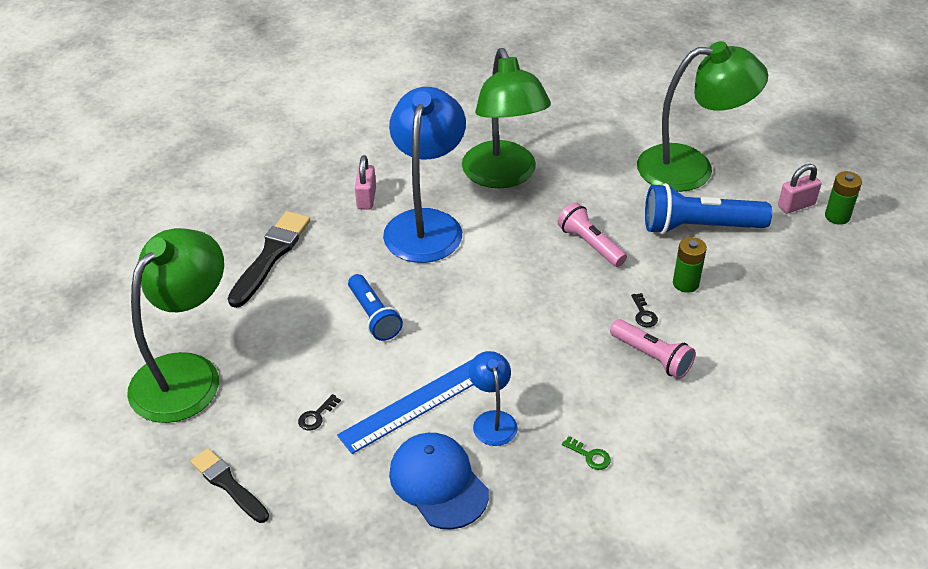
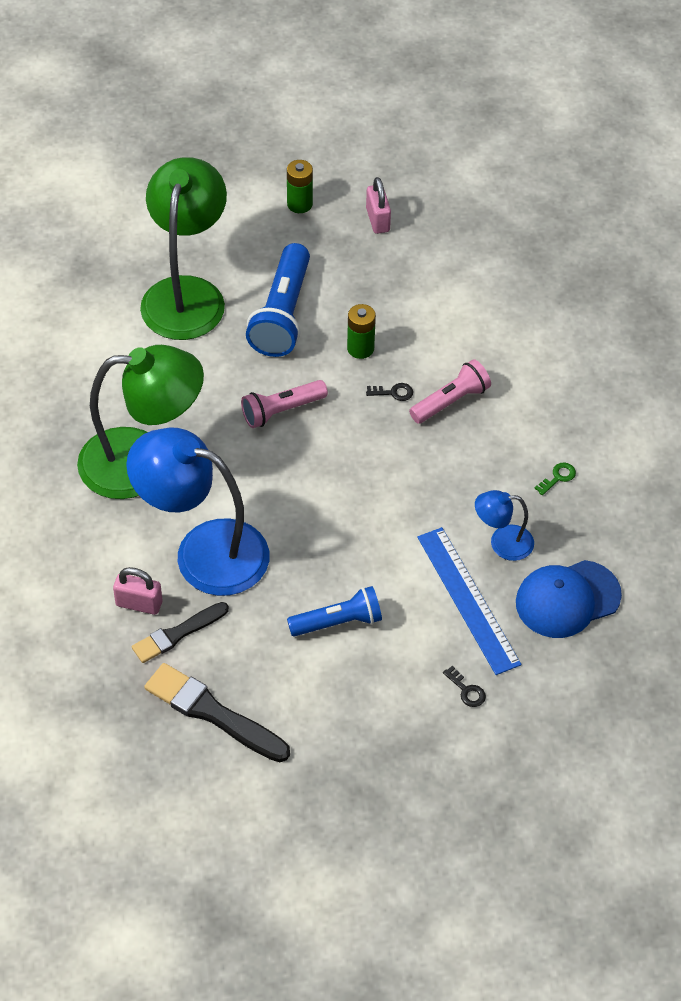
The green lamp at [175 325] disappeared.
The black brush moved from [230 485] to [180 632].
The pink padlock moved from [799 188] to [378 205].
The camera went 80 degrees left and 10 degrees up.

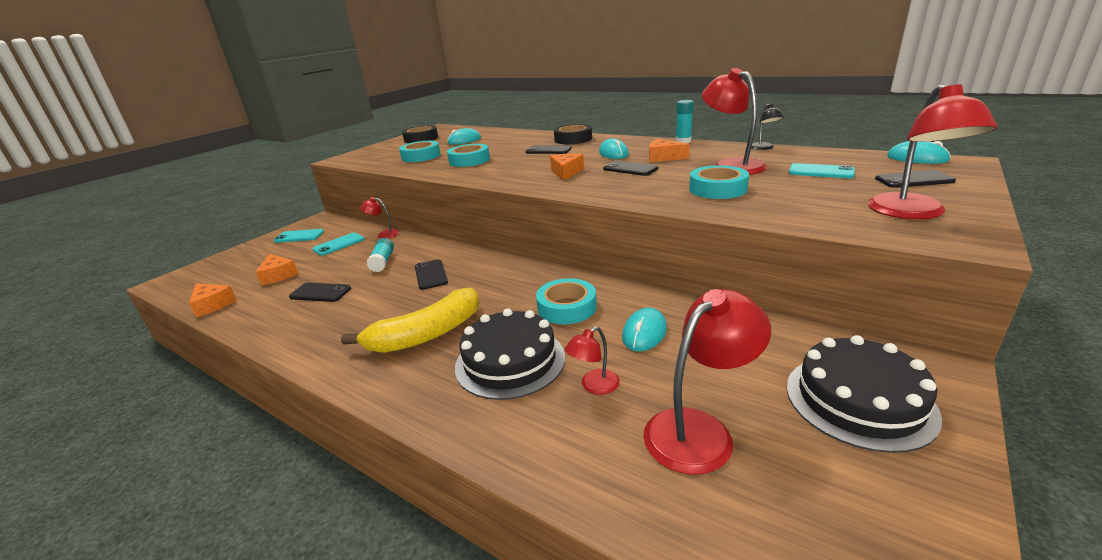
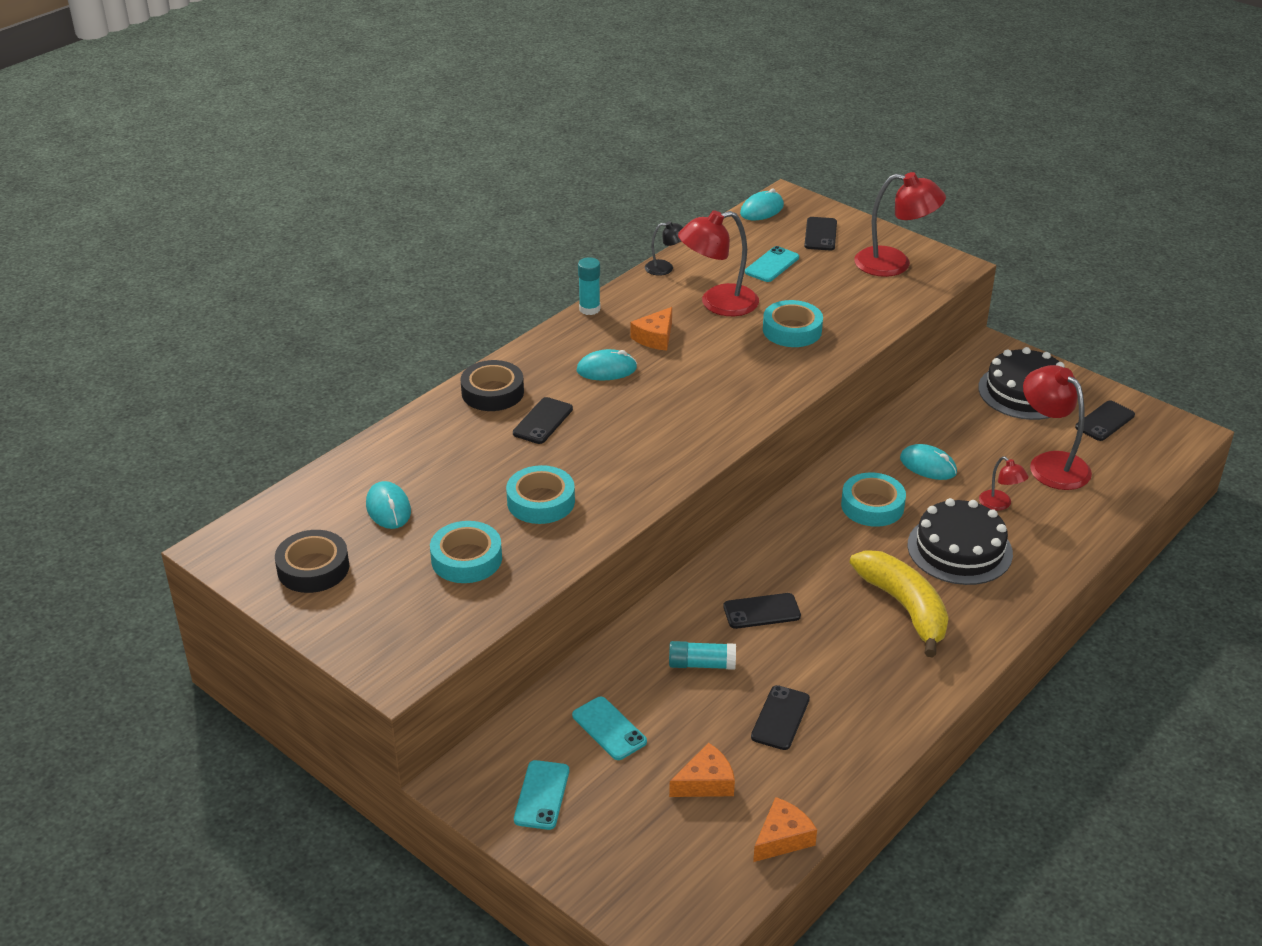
The red lamp at [379 217] disappeared.
The orange cheese at [567 167] disappeared.
The black phone moved from [630 168] to [1105 421].
The camera went 85 degrees left and 10 degrees up.

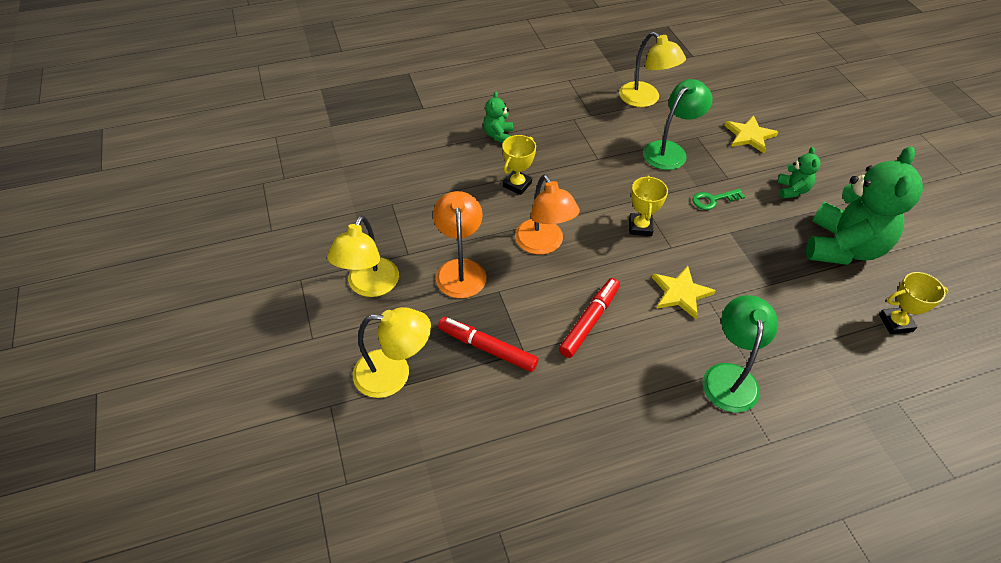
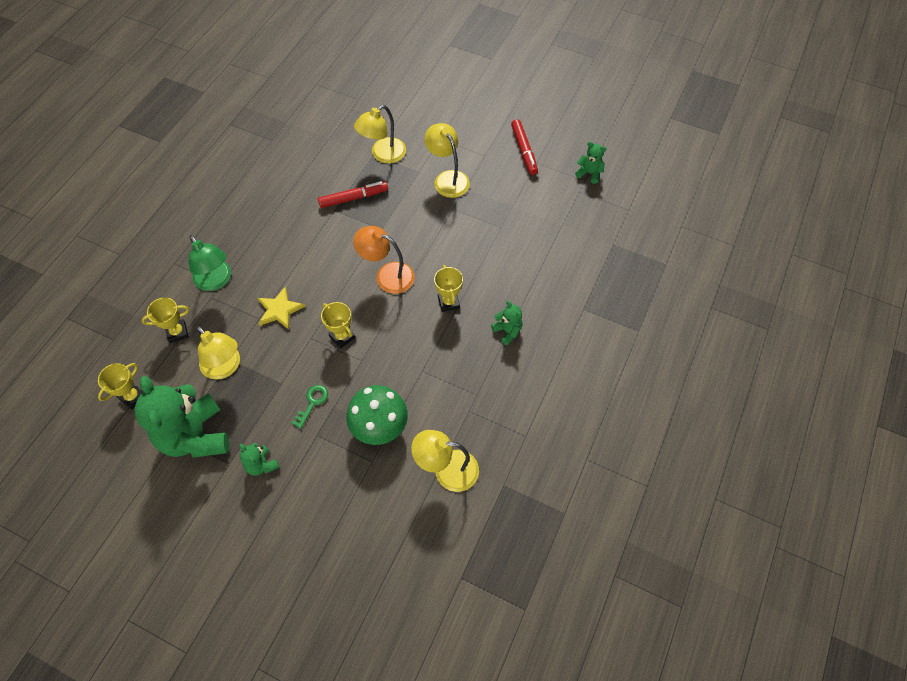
The orange lamp at [460 244] disappeared.
The red marker moved from [589 318] to [524 147].
The green lamp at [678 124] was replaced by the green mushroom at [377 415].
The yellow star at [751 134] disappeared.
The yellow trophy at [165 320] appeared.
The yellow lamp at [218 353] appeared.
The green teddy bear at [590 163] appeared.
The camera went 135 degrees right and 10 degrees up.

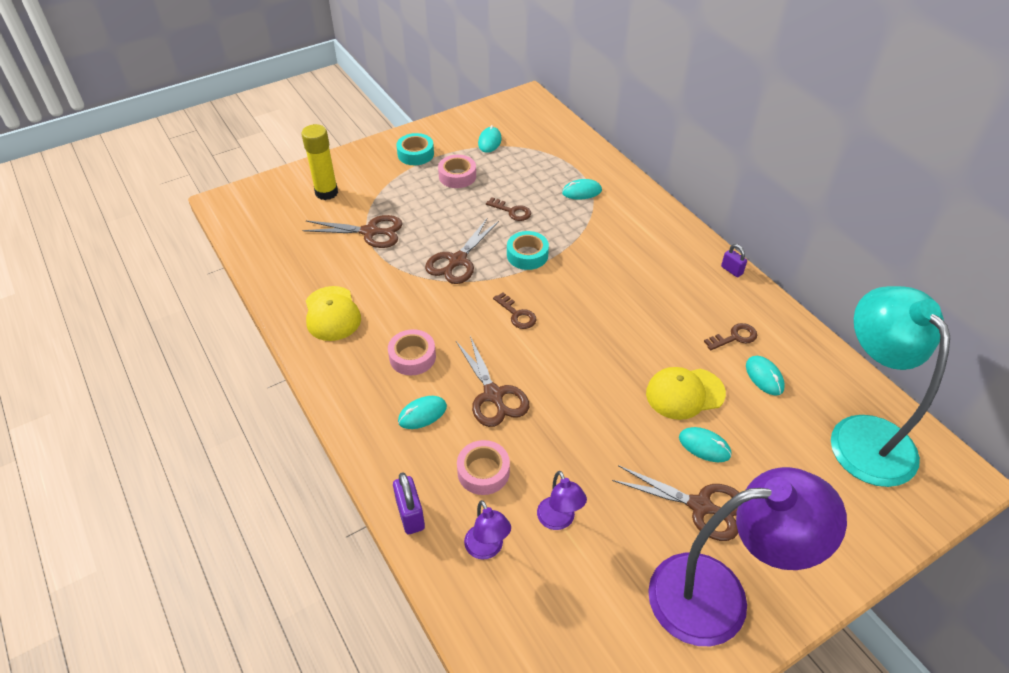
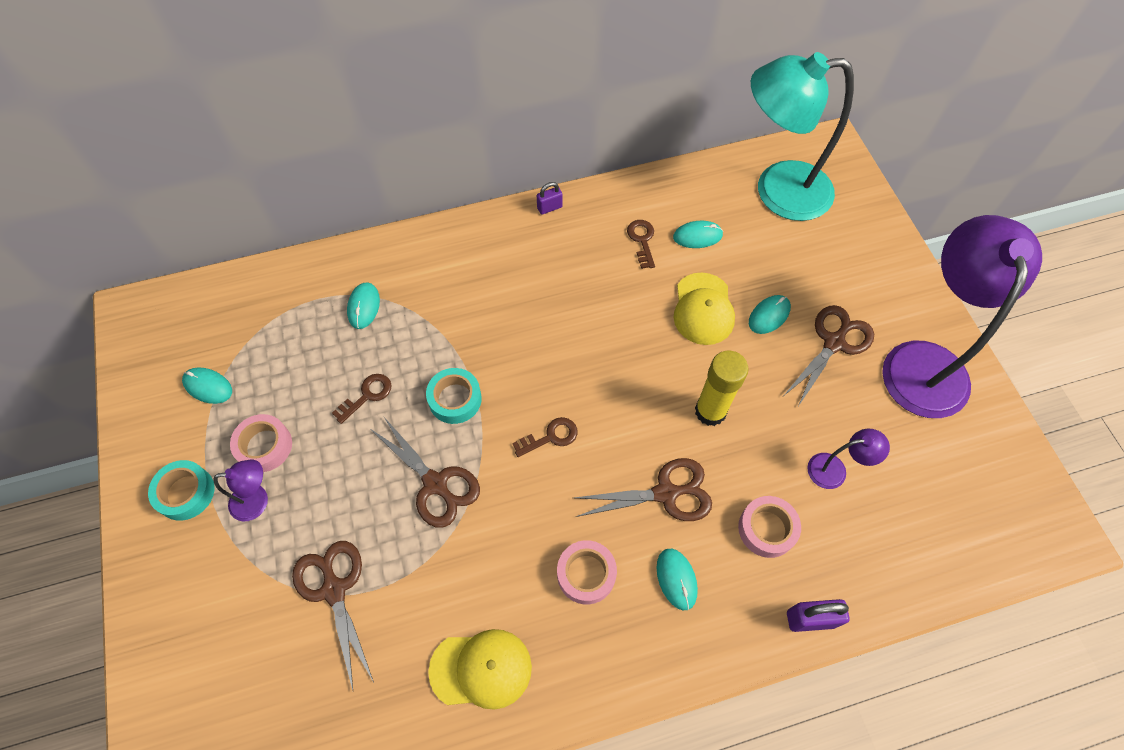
The yellow glue stick moved from [319 162] to [722 388].
The brown scissors at [352 231] turned 45 degrees counterclockwise.
The purple lamp moved from [487 529] to [240 490].
The camera went 75 degrees left and 15 degrees up.

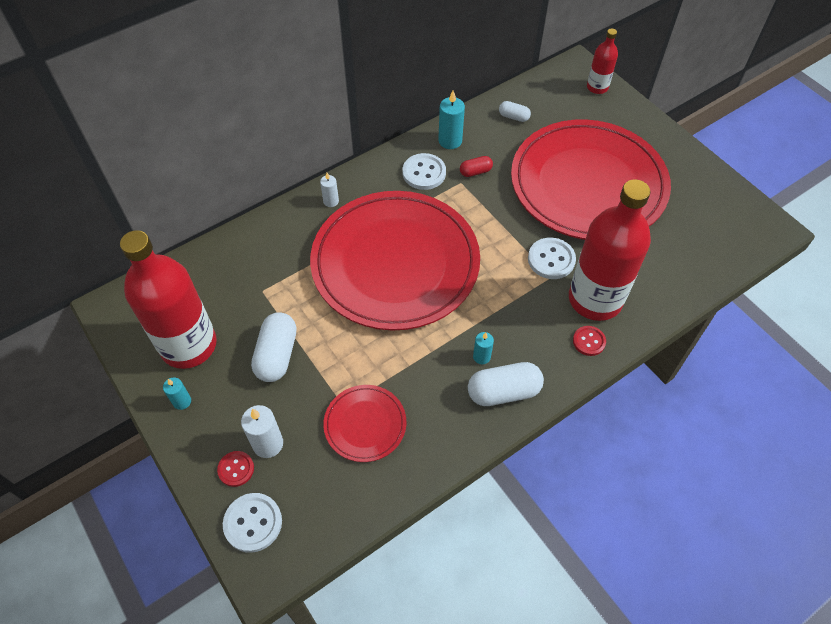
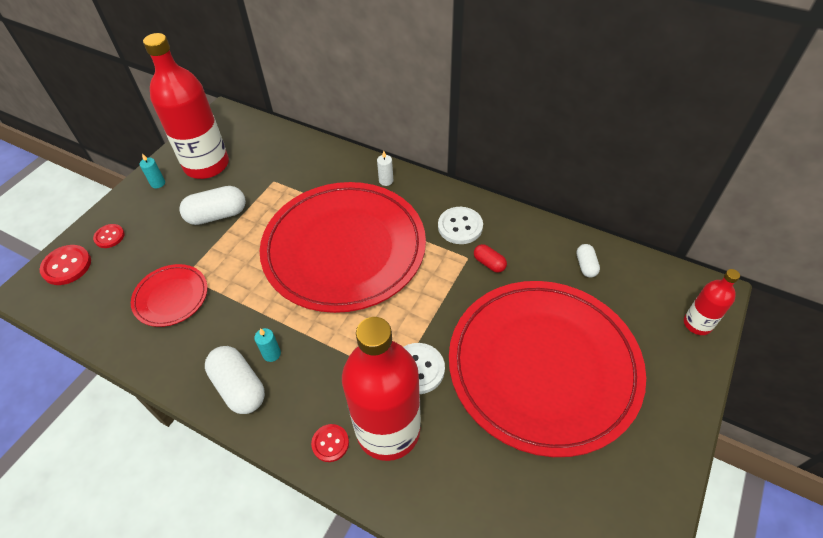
The white button at [252 523] became the red button at [65 265].
The white candle at [262 431] disappeared.
The turquoise candle at [451 119] disappeared.
The camera went 65 degrees right and 5 degrees down.

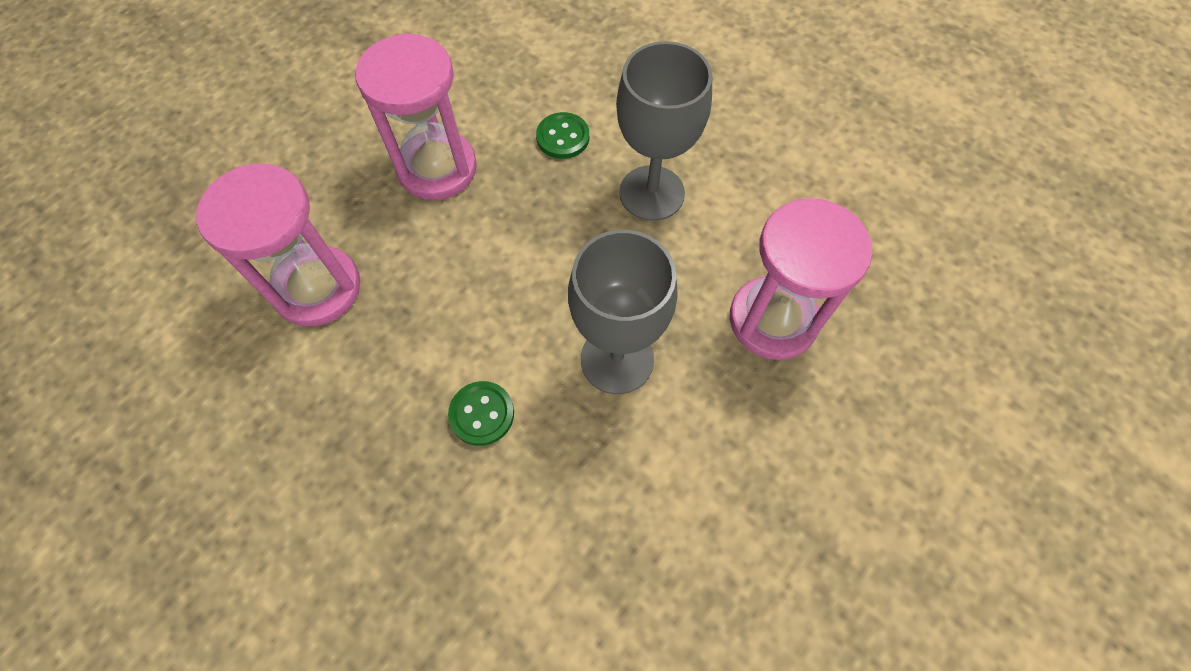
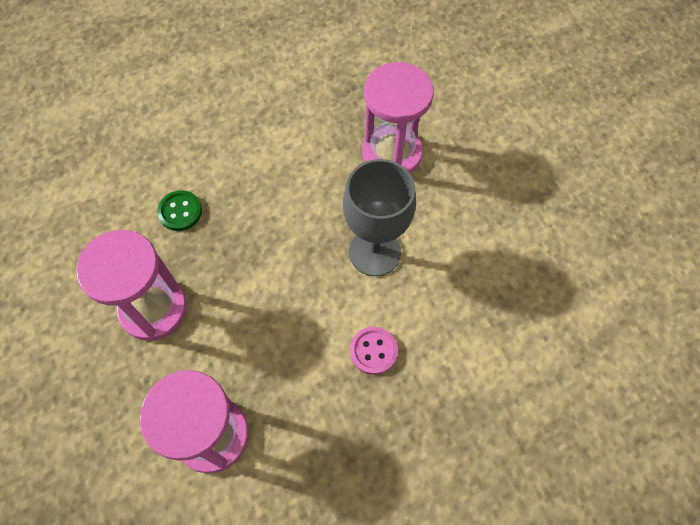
The green button at [481 413] became the pink button at [374 351].
The grey goblet at [664 131] disappeared.
The camera went 65 degrees left and 0 degrees up.

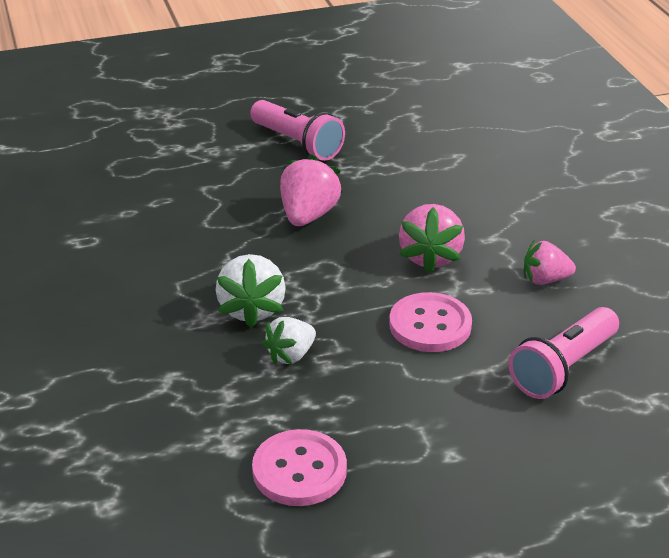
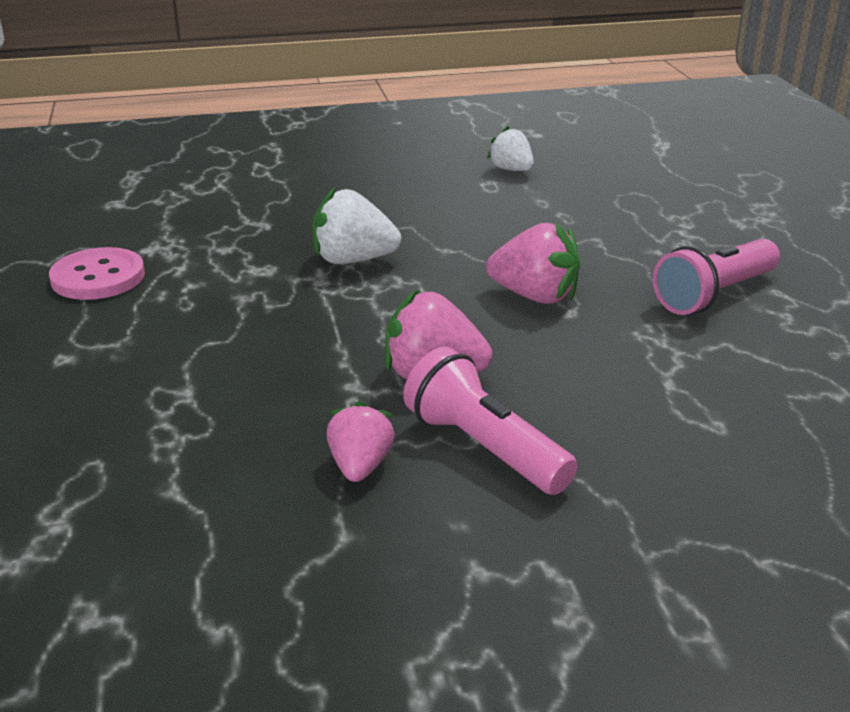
The white strawberry moved from [289 340] to [510 148].
The pink button at [430 322] disappeared.
The pink flashlight moved from [564 353] to [490 421].
The camera went 95 degrees right and 5 degrees down.

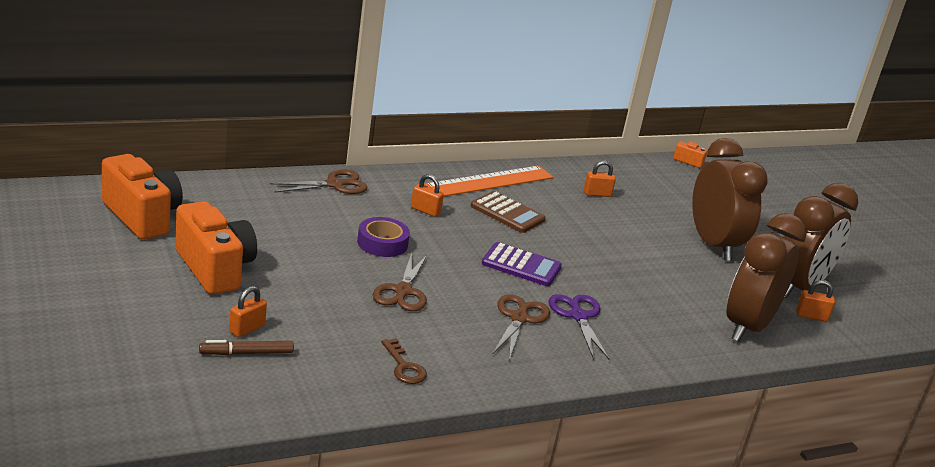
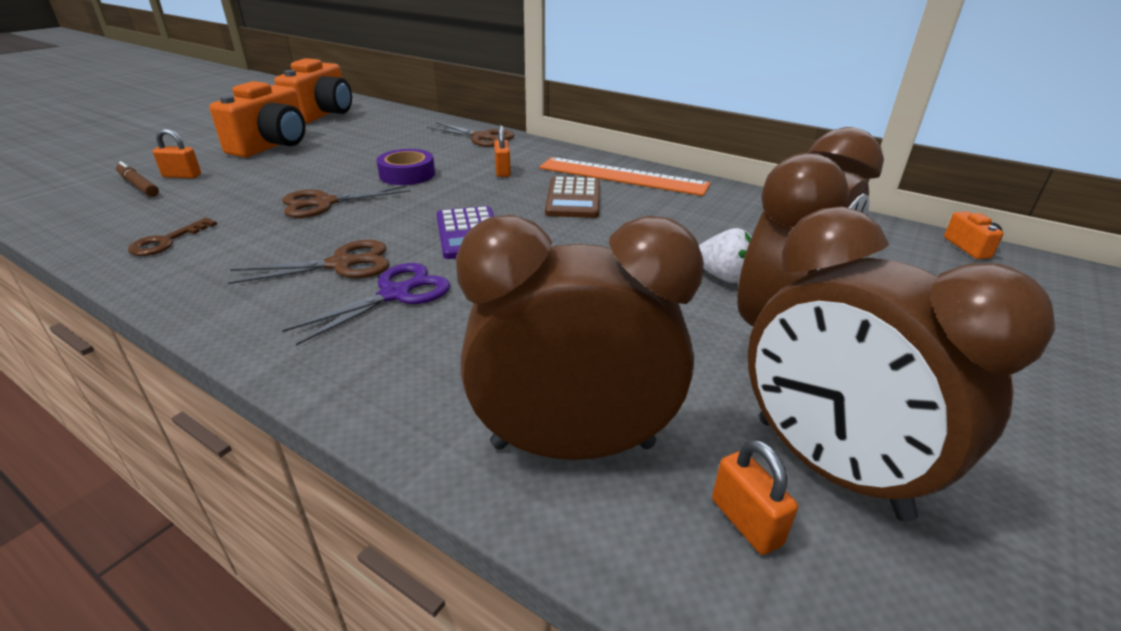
The orange padlock at [600 178] disappeared.
The brown clock at [821 240] turned 45 degrees clockwise.
The white strawberry at [725 255] appeared.
The camera went 60 degrees right and 5 degrees up.

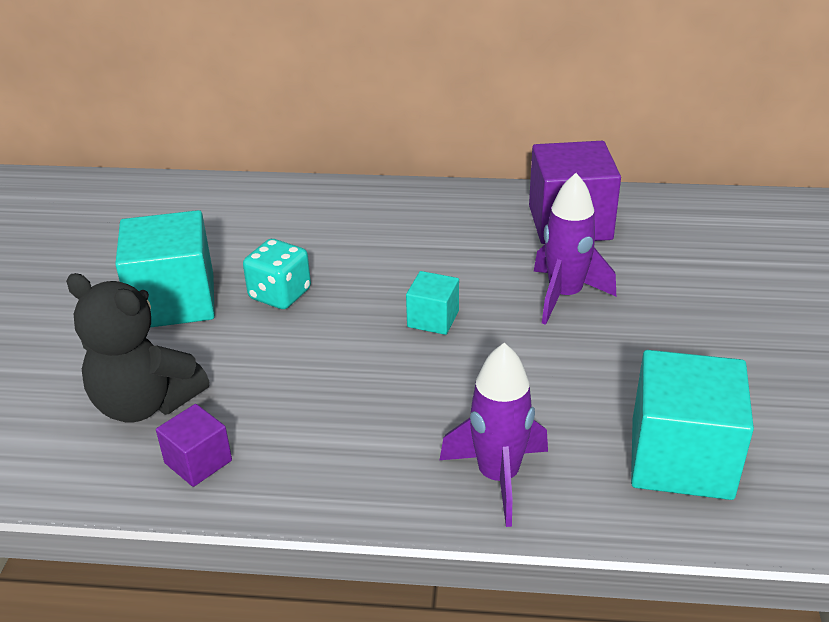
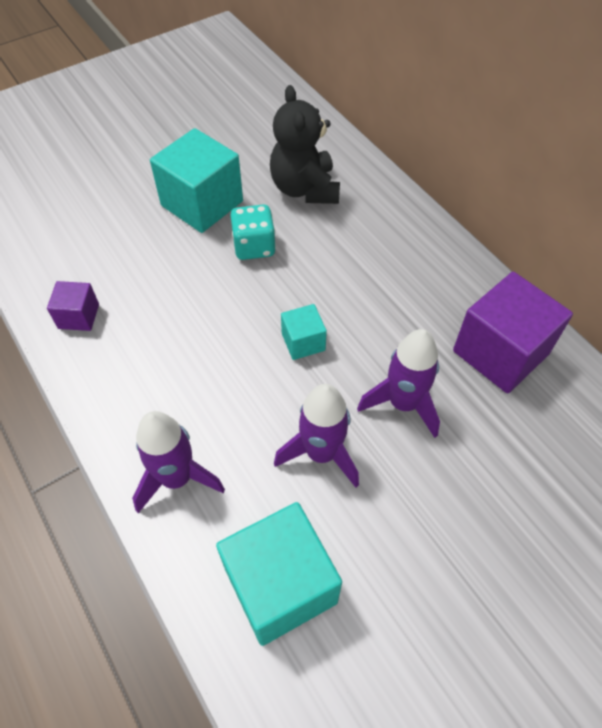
The black teddy bear moved from [137 348] to [305 144].
The purple rocket at [316 436] appeared.
The camera went 50 degrees right and 20 degrees up.

